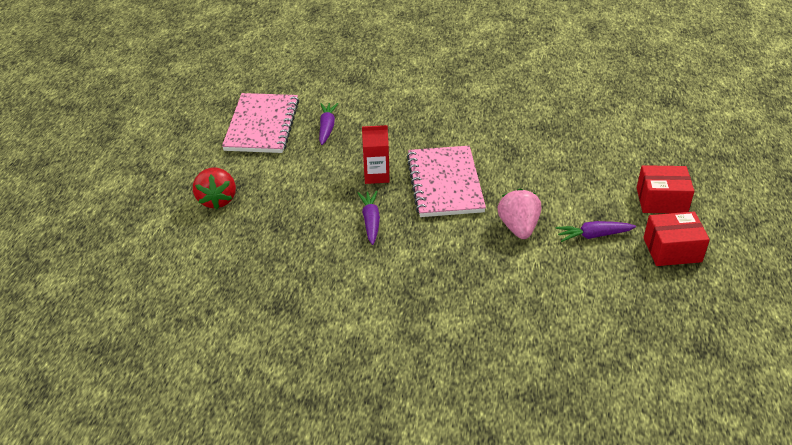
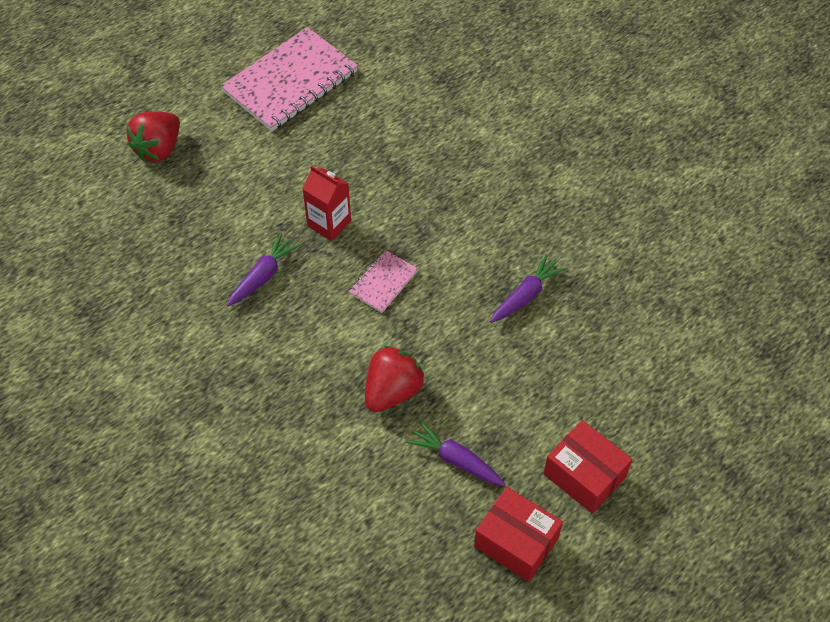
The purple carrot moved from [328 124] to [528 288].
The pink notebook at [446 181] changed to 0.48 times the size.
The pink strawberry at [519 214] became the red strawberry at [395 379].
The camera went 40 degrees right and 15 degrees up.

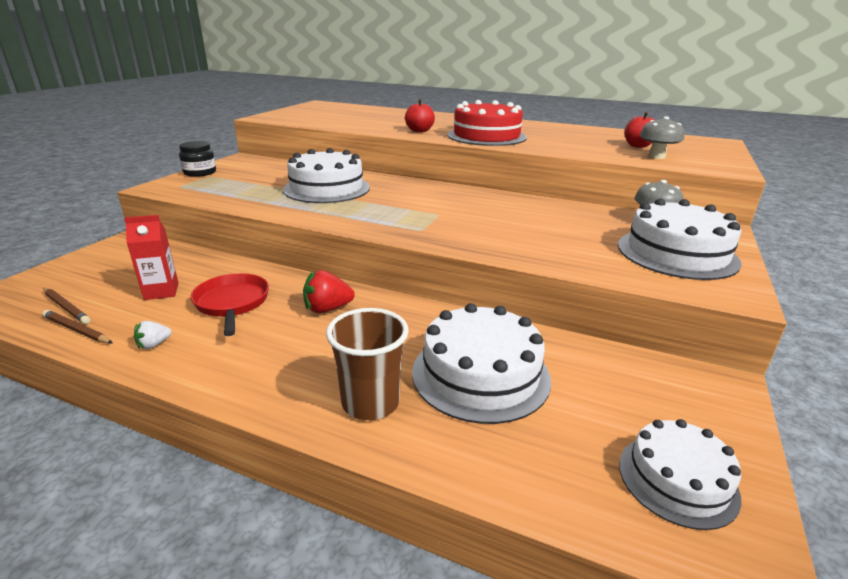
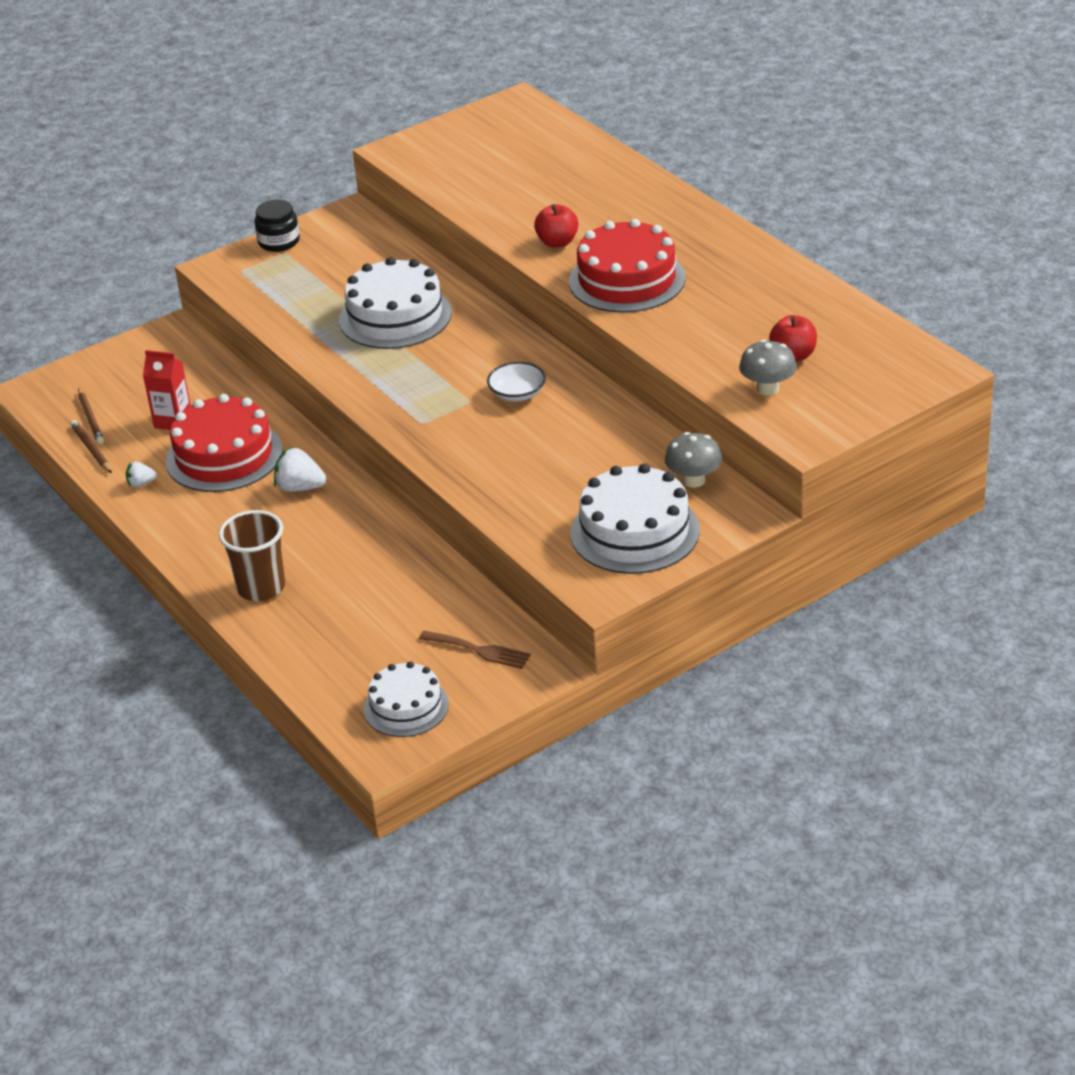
The red pan at [229 304] was replaced by the red cake at [224 443].
The red strawberry at [329 291] became the white strawberry at [300 469].
The white cake at [481 363] disappeared.
The brown fork at [475 650] appeared.
The white bowl at [516 381] appeared.
The camera went 35 degrees right and 10 degrees up.

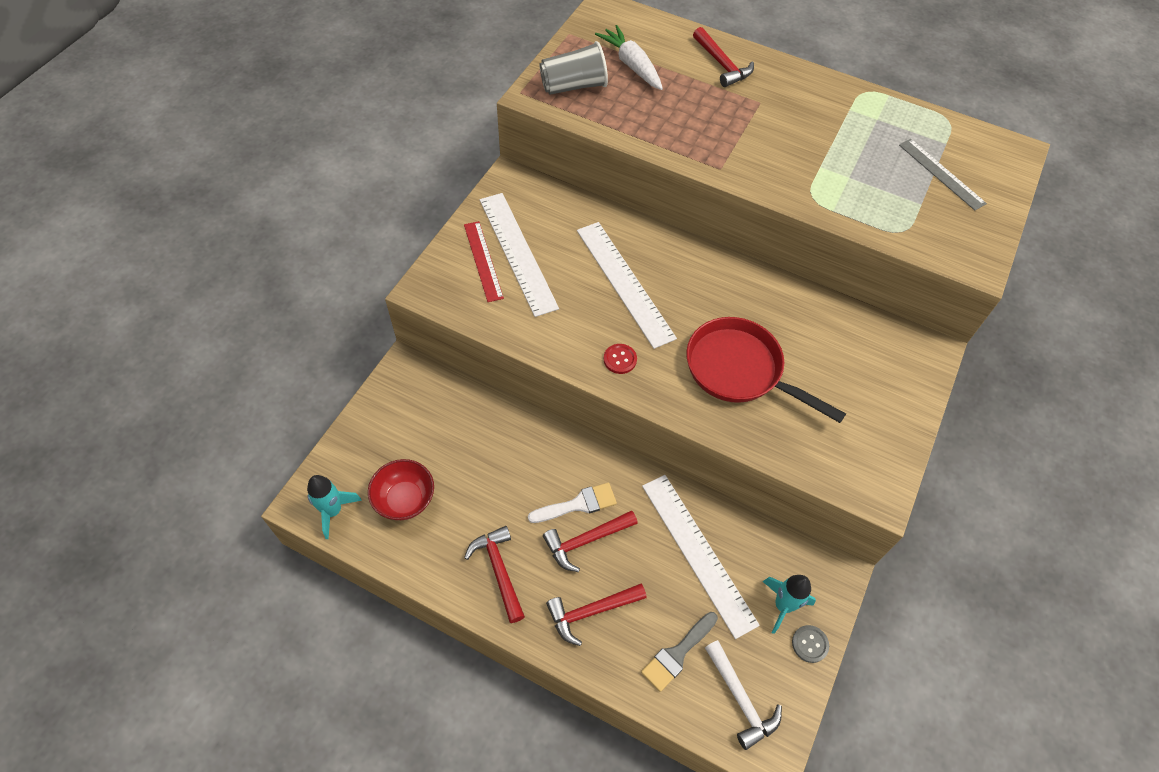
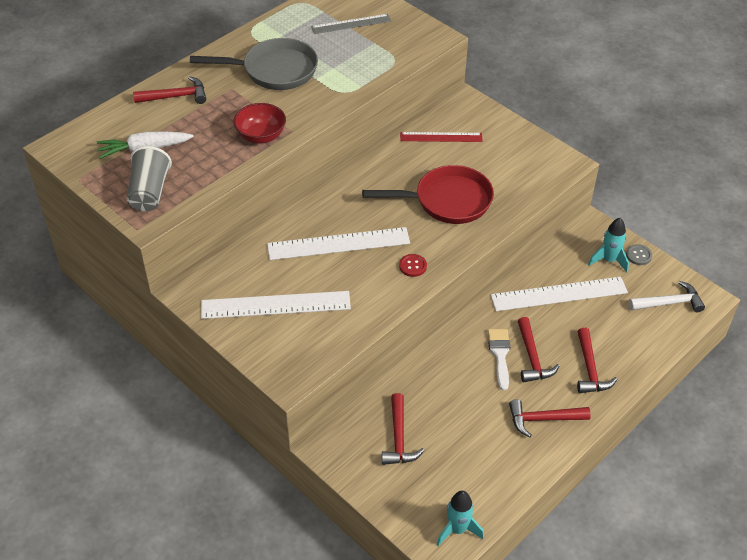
The red bowl moved from [401 489] to [259 123].
The red ruler moved from [484 261] to [441 137].
The grey brush at [679 652] disappeared.
The red pan at [766 370] turned 150 degrees counterclockwise.
The grey pan at [254 64] appeared.
The red hammer at [403 429] appeared.
The camera went 70 degrees left and 10 degrees down.

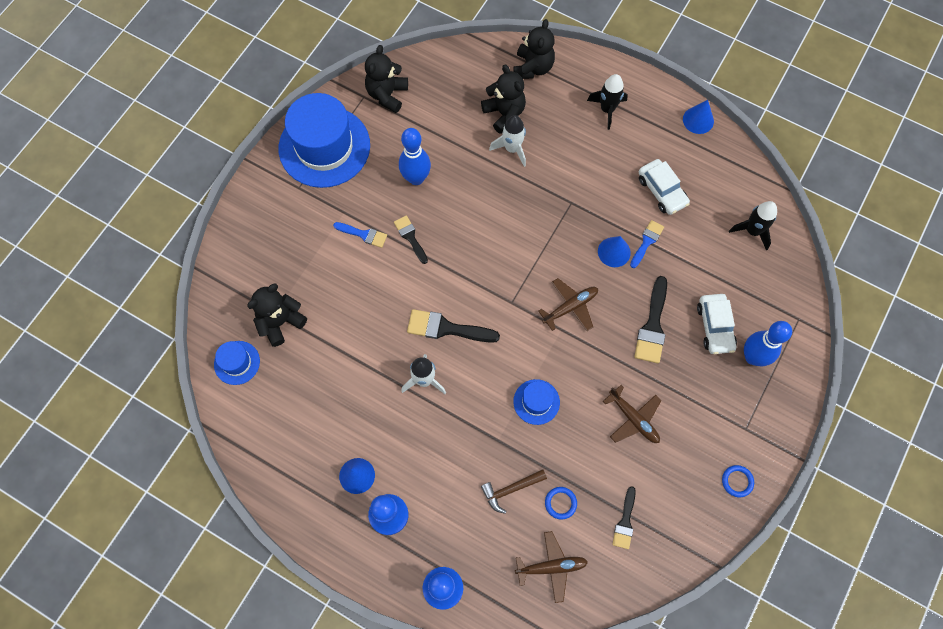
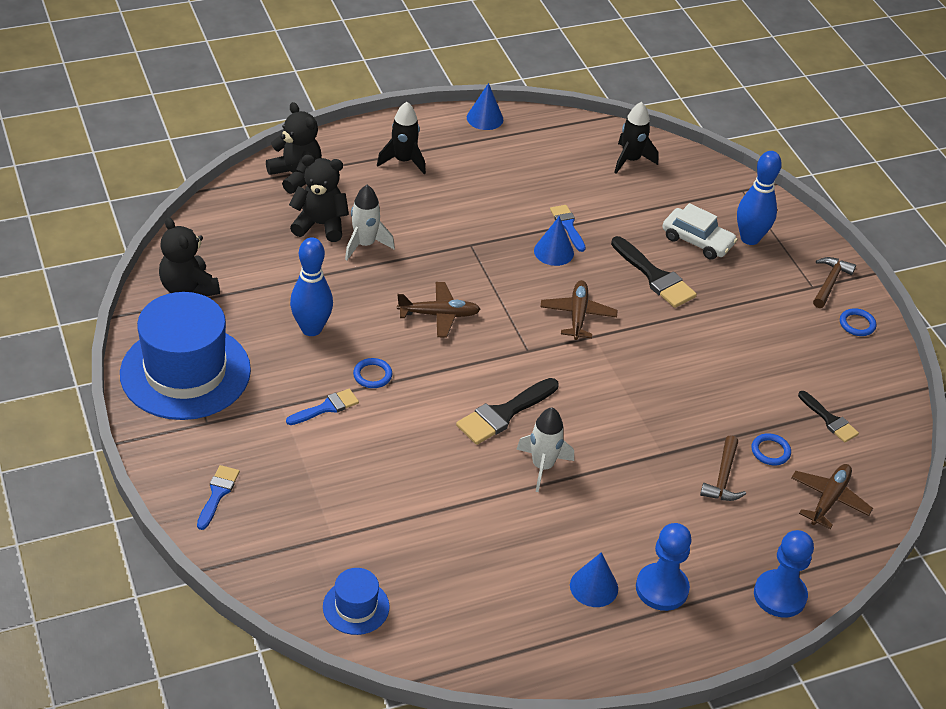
The black teddy bear at [277 315] disappeared.
The black brush at [411 239] was replaced by the blue ring at [372 373].
The blue hat at [536 402] disappeared.
The brown plane moved from [632 414] to [439 310].
The white car at [664 187] disappeared.
The blue brush at [218 497] appeared.
The brown hammer at [834 282] appeared.
The camera went 55 degrees left and 25 degrees down.

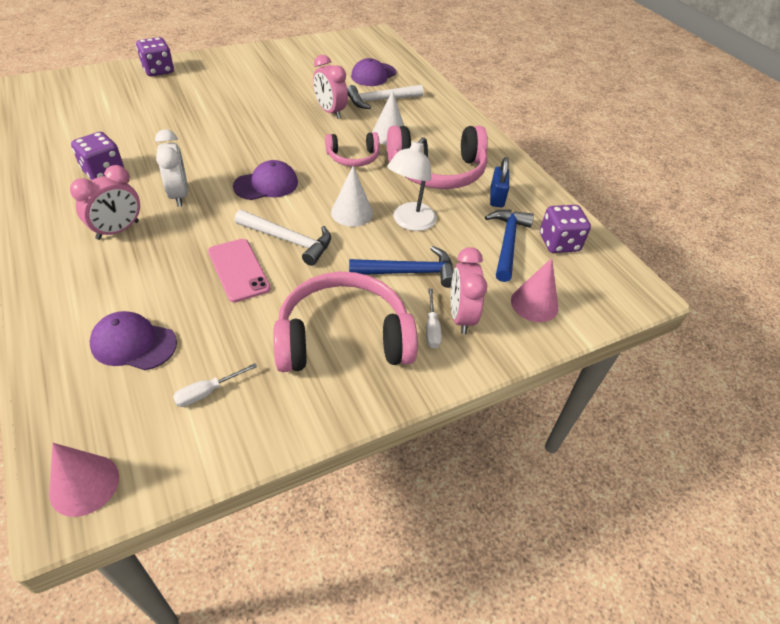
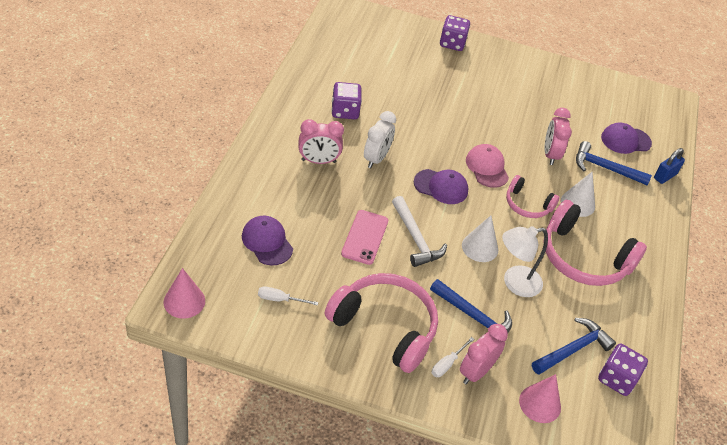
The white hammer at [385 97] became the blue hammer at [614 163].
The blue padlock moved from [499 182] to [669 166].
The pink cap at [487 166] appeared.
The camera went 40 degrees right and 0 degrees up.

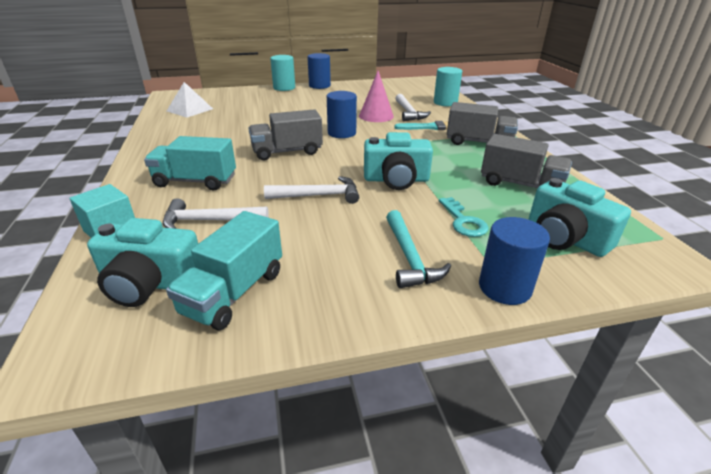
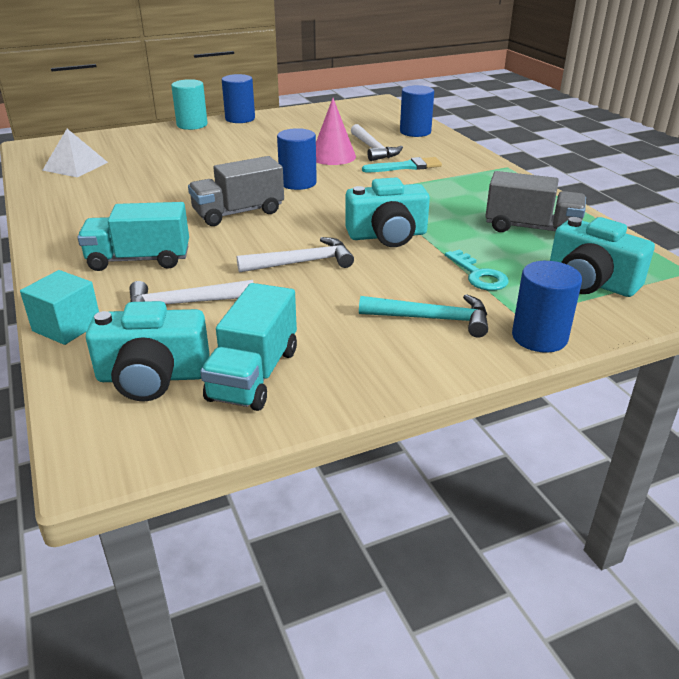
The turquoise hammer at [418 249] turned 60 degrees counterclockwise.
The turquoise cylinder at [448 86] became the blue cylinder at [417 111].
The grey truck at [482 123] disappeared.
The camera went 10 degrees left and 0 degrees up.

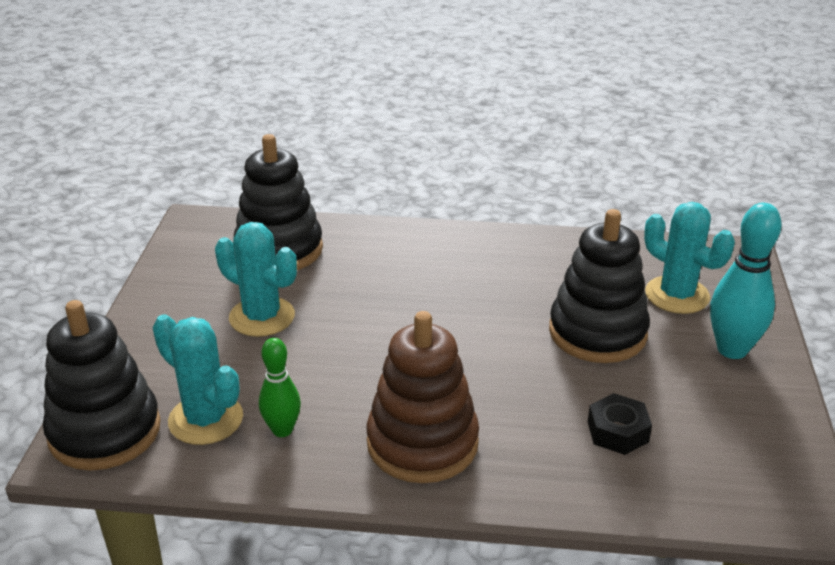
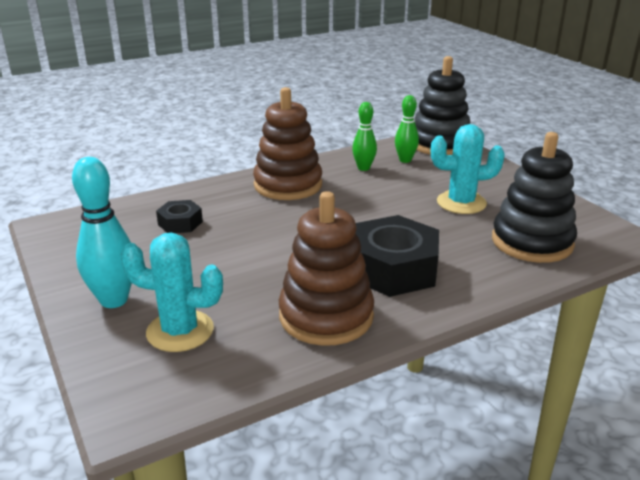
The turquoise cactus at [198 379] was replaced by the green bowling pin at [407 129].
The black stacking toy at [599 286] disappeared.
The brown stacking toy at [326 268] appeared.
The black nut at [397 256] appeared.
The camera went 145 degrees right and 5 degrees down.

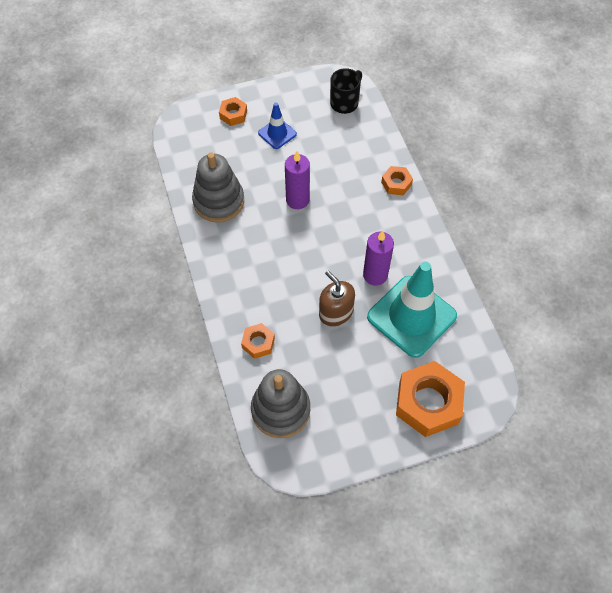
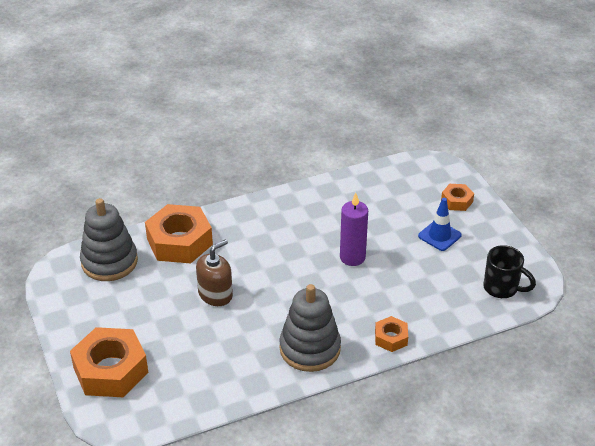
The grey stacking toy moved from [218 187] to [310 328].
The orange nut at [258 341] changed to 2.00 times the size.
The purple candle at [378 258] disappeared.
The turquoise traffic cone at [412 310] disappeared.
The camera went 85 degrees right and 20 degrees down.

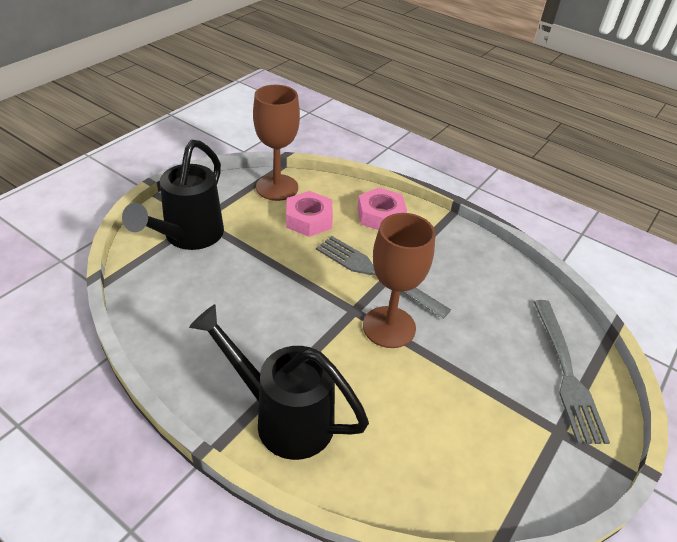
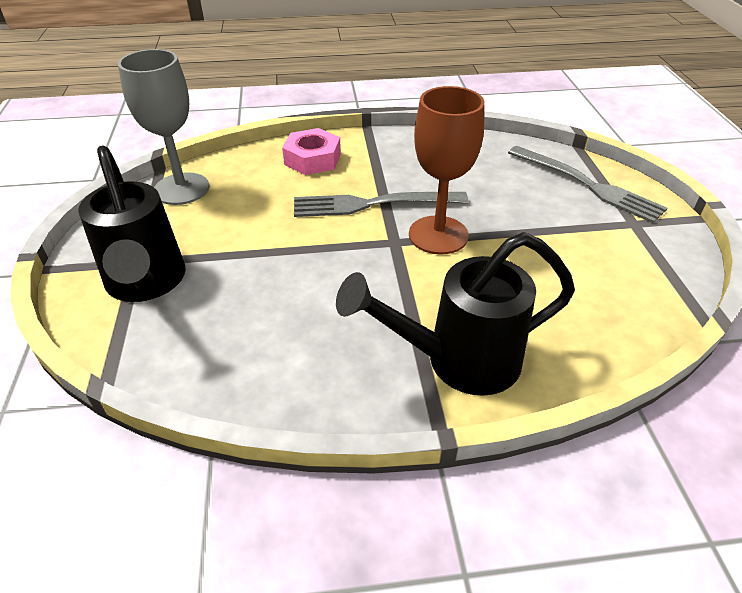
The brown goblet at [276 143] became the grey goblet at [163 127].
The pink nut at [309 214] disappeared.
The camera went 40 degrees left and 0 degrees up.

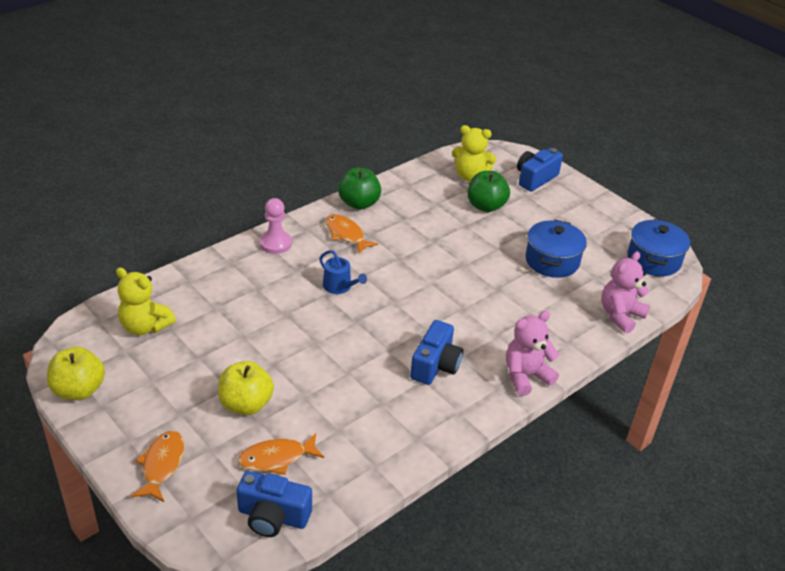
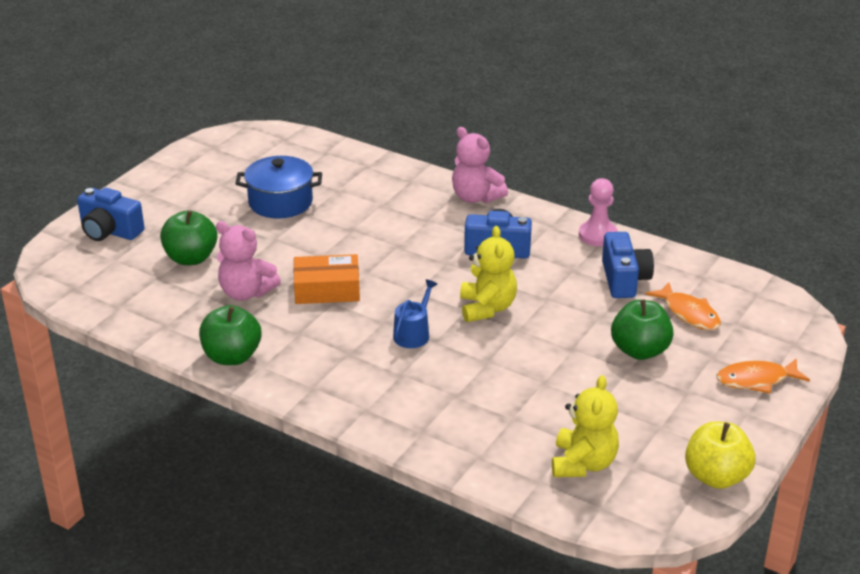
The yellow apple at [246 388] became the green apple at [642 329].
The blue camera moved from [274 504] to [628 265].
The pink pawn moved from [275 226] to [598 212].
The orange fish at [351 234] disappeared.
The yellow teddy bear moved from [474 153] to [488 274].
The pink teddy bear moved from [625 292] to [248 260].
The blue pot at [658 247] disappeared.
The orange box at [327 279] appeared.
The camera went 105 degrees left and 5 degrees down.

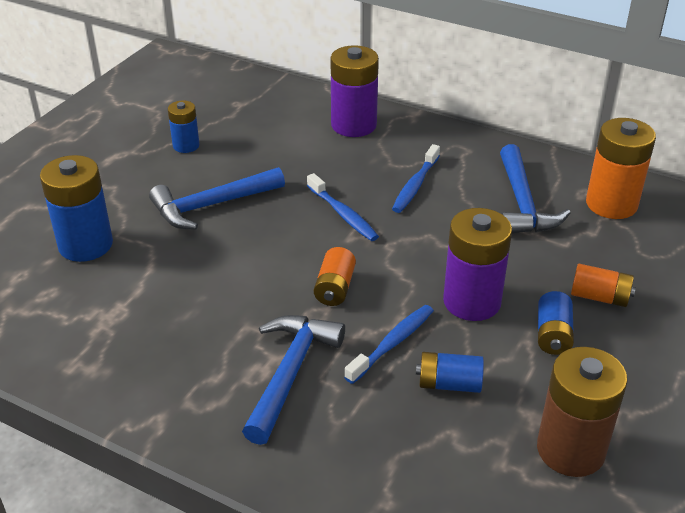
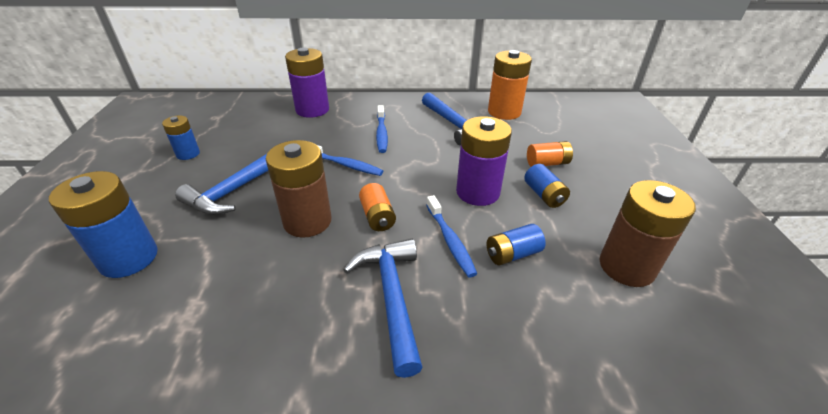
The blue toothbrush at [389 344] turned 150 degrees clockwise.
The brown battery at [299 189] appeared.
The camera went 30 degrees left and 0 degrees up.

